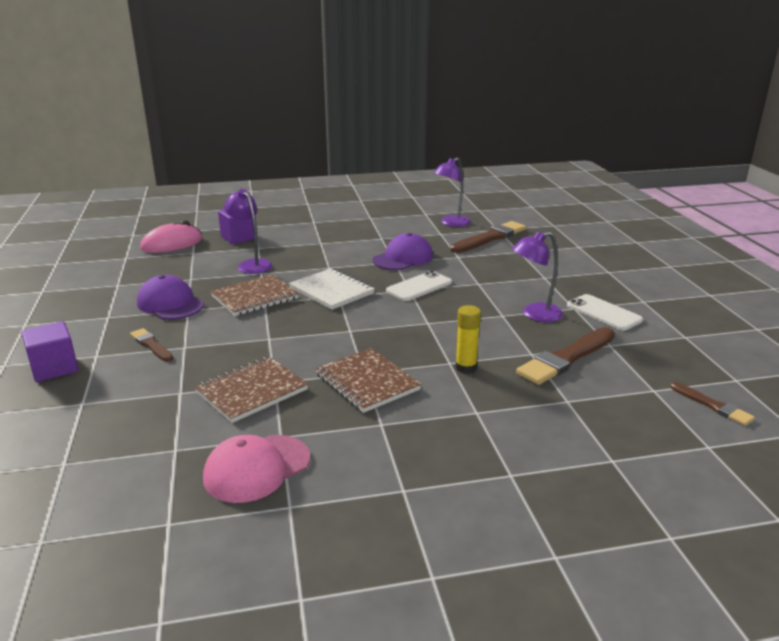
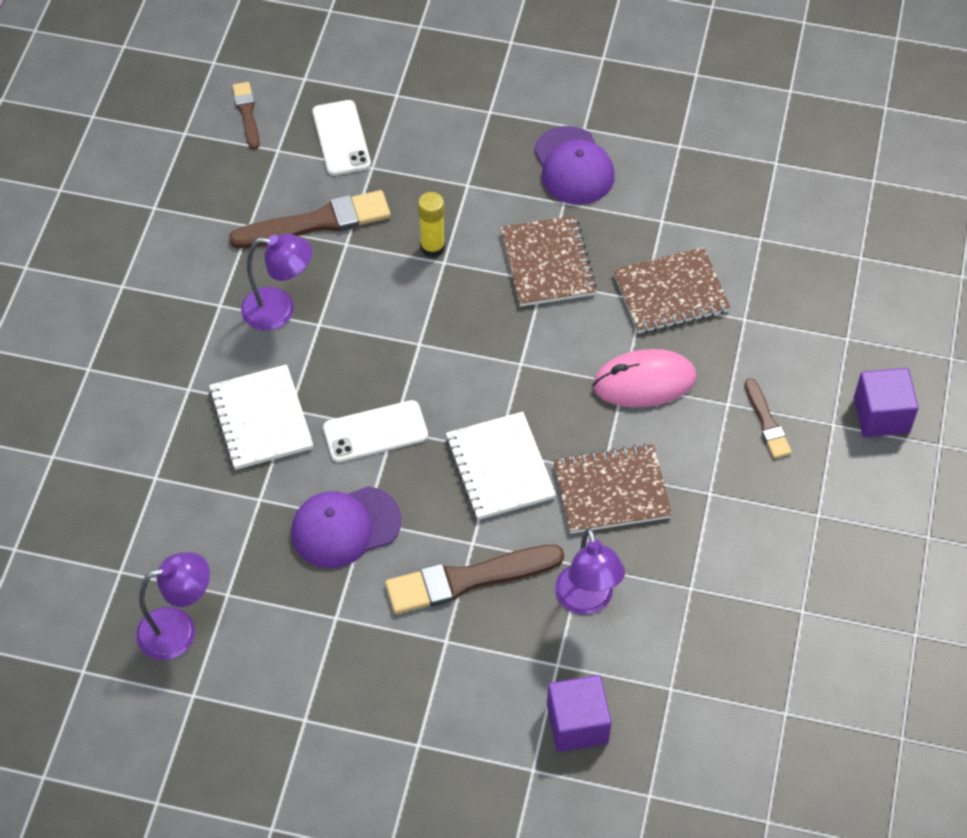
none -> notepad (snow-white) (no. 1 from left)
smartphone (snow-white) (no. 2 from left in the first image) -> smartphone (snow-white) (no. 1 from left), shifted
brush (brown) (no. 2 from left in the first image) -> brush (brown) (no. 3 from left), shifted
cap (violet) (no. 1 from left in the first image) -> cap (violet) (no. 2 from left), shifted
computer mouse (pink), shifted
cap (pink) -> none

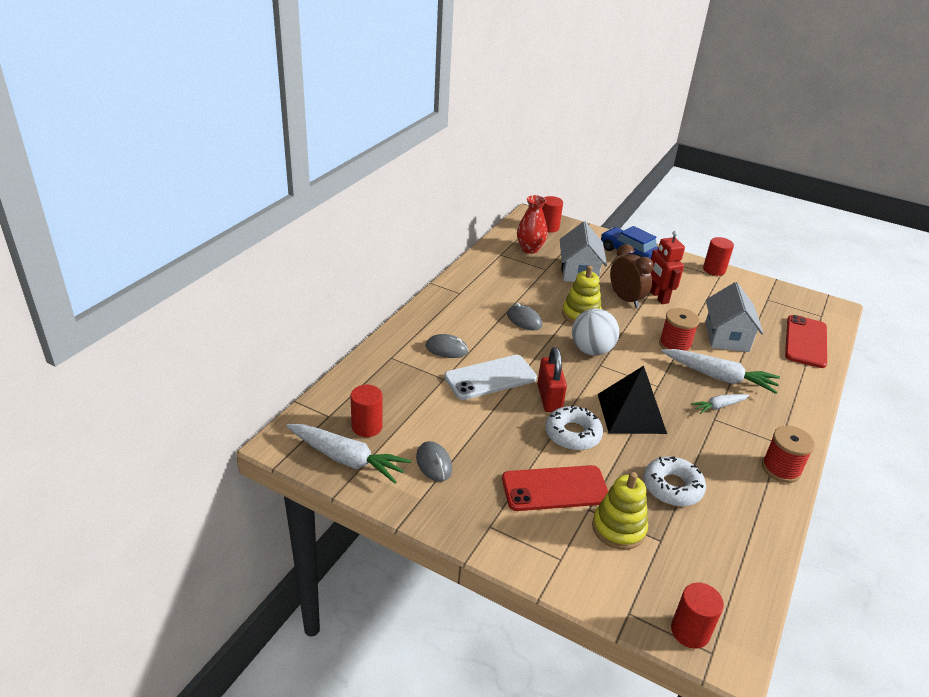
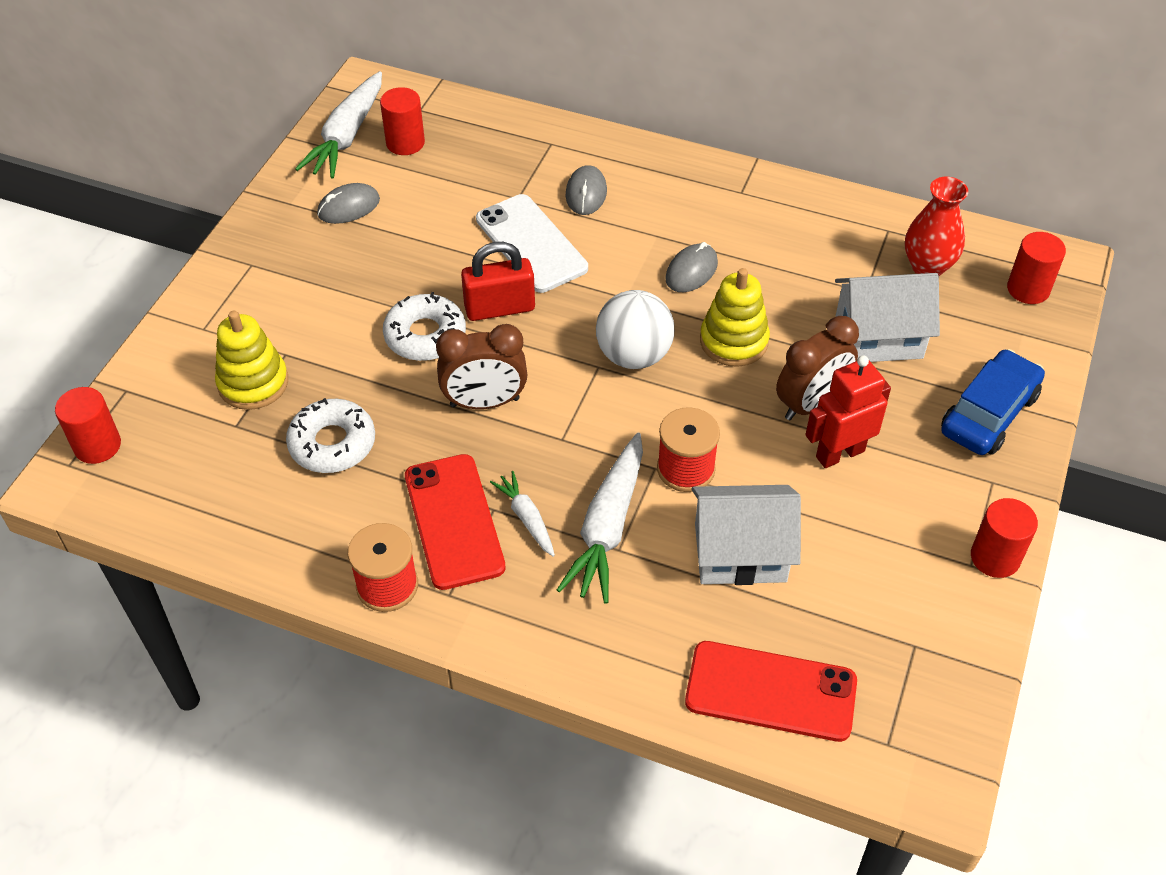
smartphone (crimson) (no. 1 from left), shifted
pyramid (jet-black) -> clock (brown) (no. 1 from left)

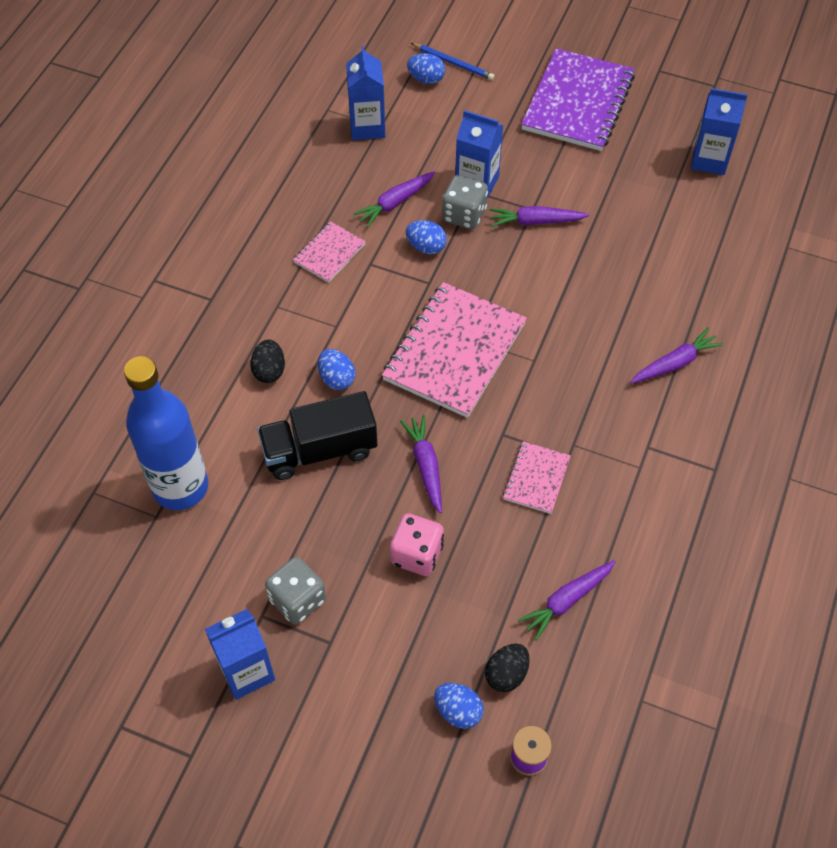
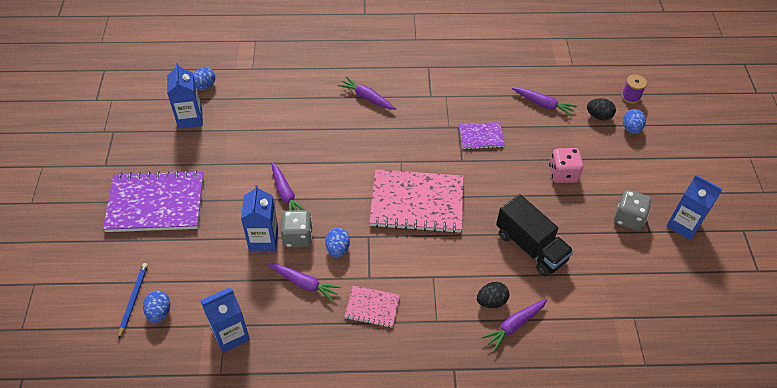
egg shape (cobalt) (no. 1 from left in the first image) -> egg shape (cobalt) (no. 2 from left), shifted
notepad (pink) (no. 3 from left) -> notepad (violet) (no. 2 from left)
carrot (violet) (no. 2 from left in the first image) -> carrot (violet) (no. 4 from left), shifted
drink bottle (cobalt) -> none

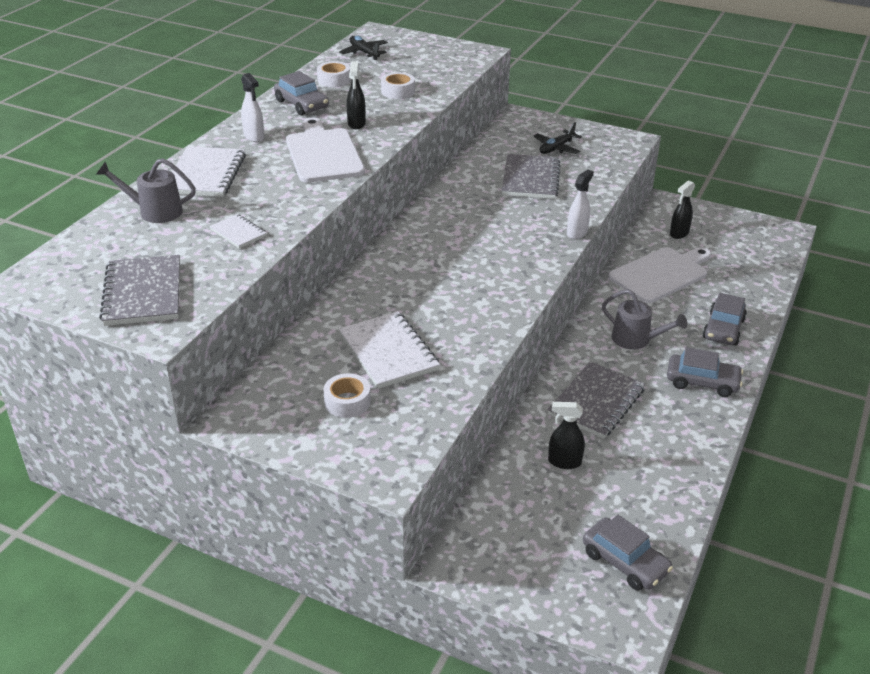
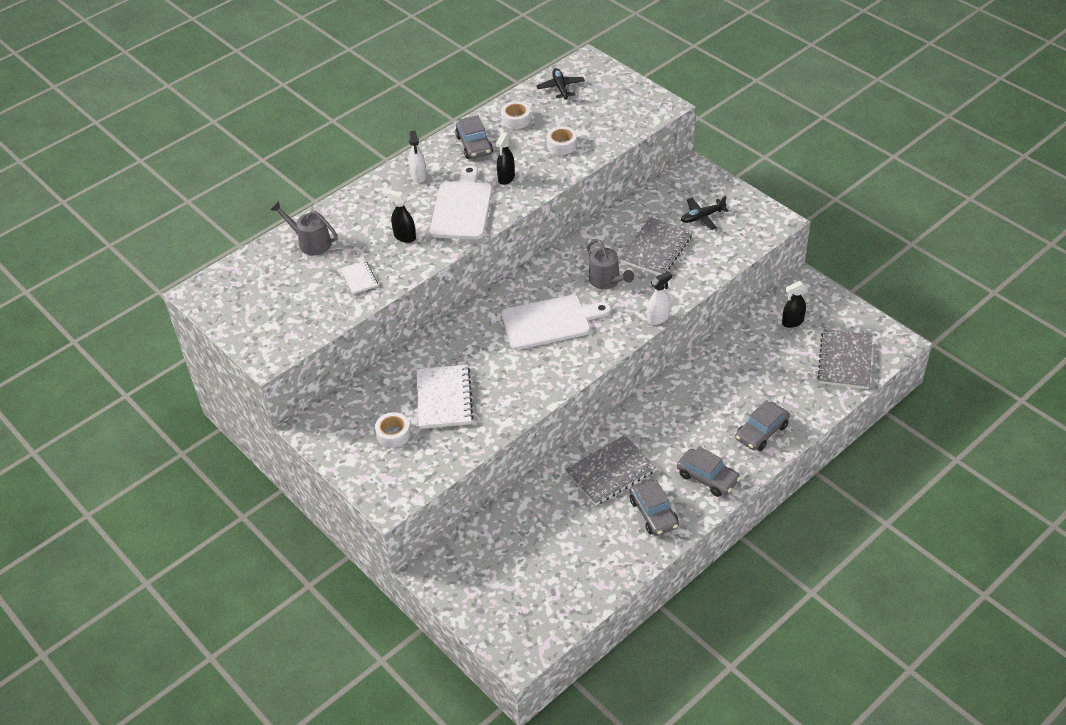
spray cleaner (jet-black) (no. 2 from left in the first image) -> spray cleaner (jet-black) (no. 1 from left), shifted
bread board (snow-white) (no. 2 from left), shifted
watering pot (gray) (no. 2 from left), shifted
toy car (gray) (no. 2 from left), shifted
notepad (gray) (no. 1 from left in the first image) -> notepad (gray) (no. 3 from left), shifted
notepad (snow-white) (no. 1 from left) -> none

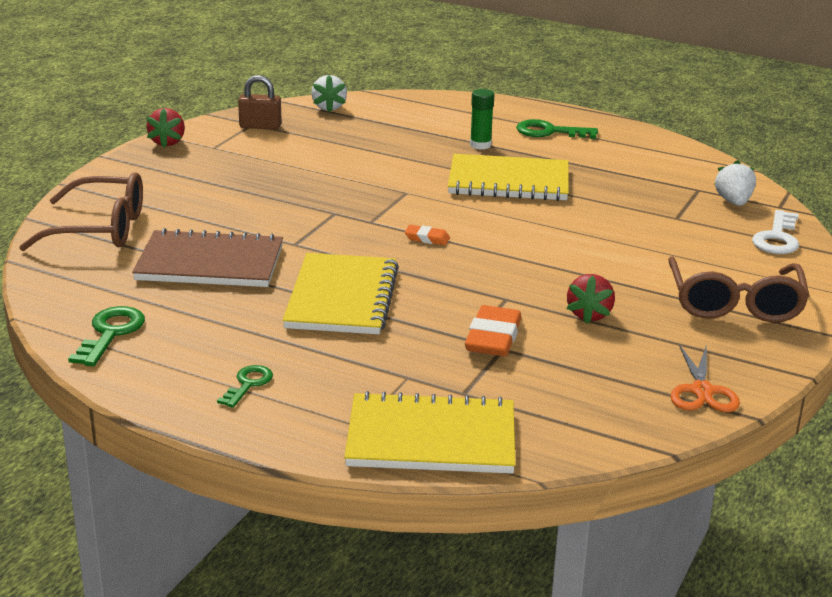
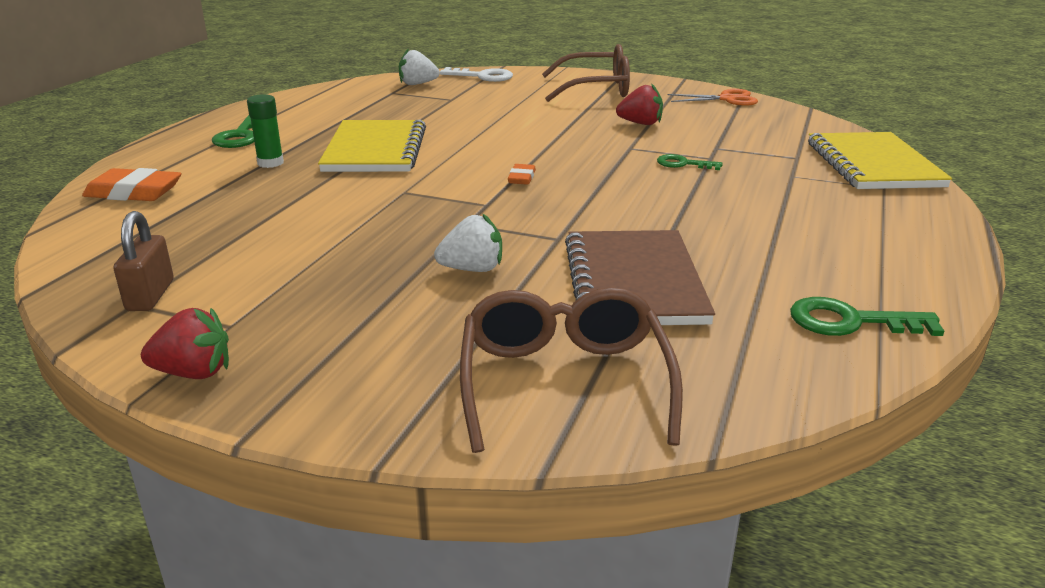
pencil eraser (orange) (no. 2 from left in the first image) -> pencil eraser (orange) (no. 1 from left), shifted
strawberry (snow-white) (no. 1 from left in the first image) -> strawberry (snow-white) (no. 2 from left), shifted
key (green) (no. 2 from left), shifted
notepad (bright yellow) (no. 1 from left) -> none

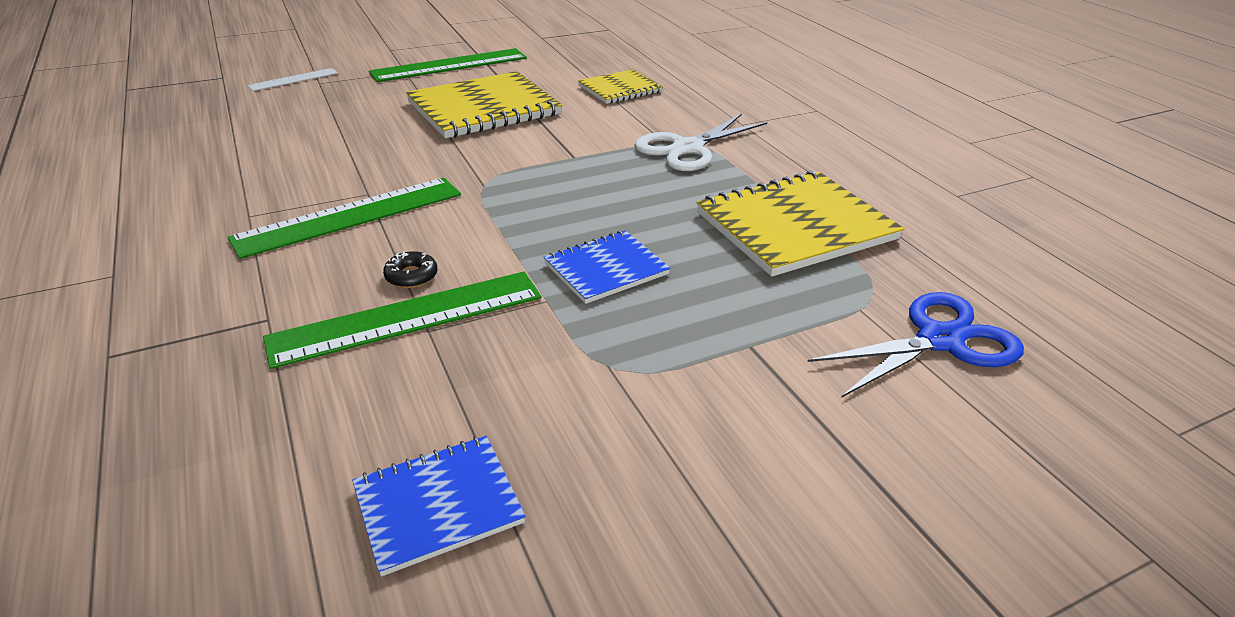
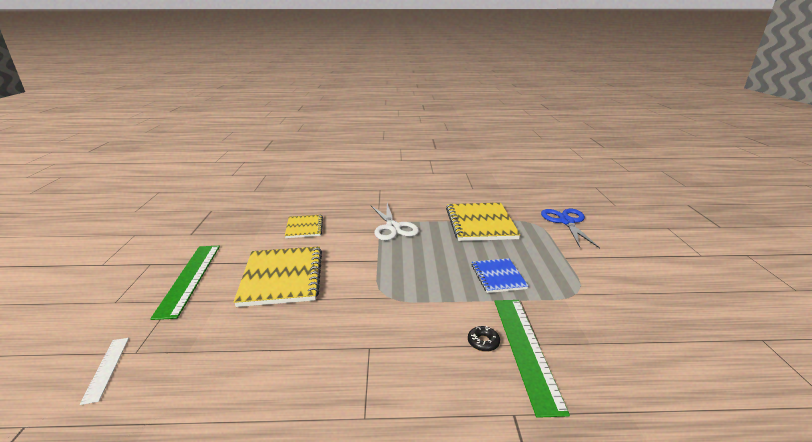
ruler (green) (no. 1 from left) -> none
notepad (cobalt) (no. 1 from left) -> none

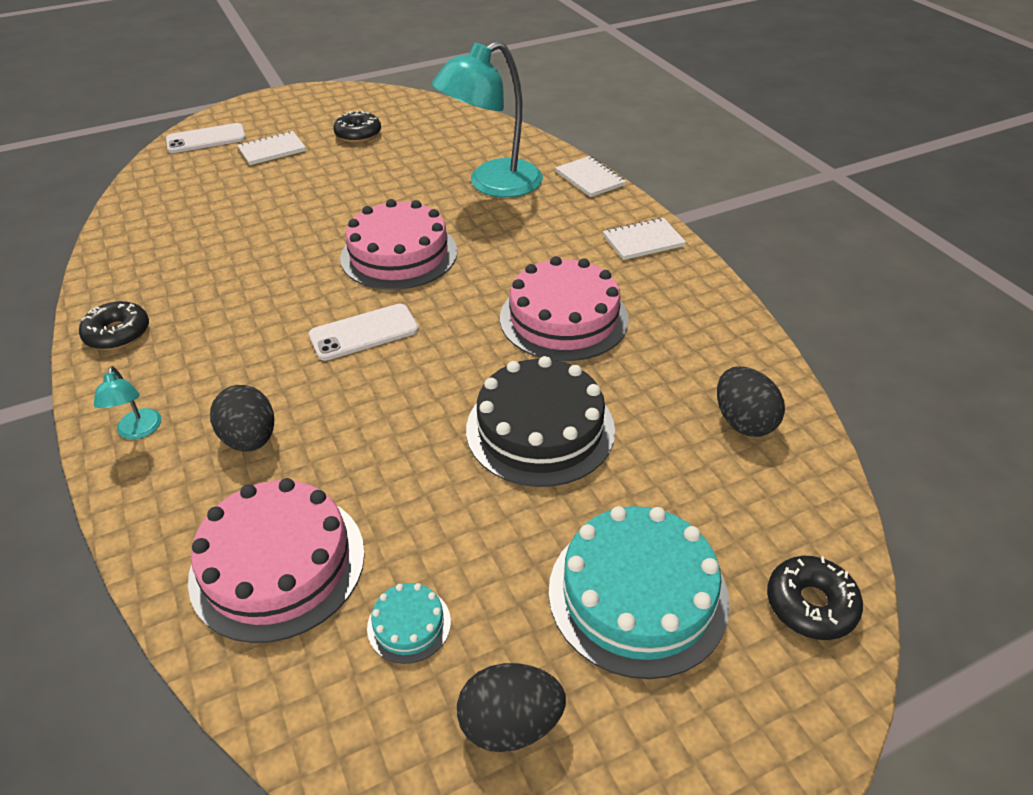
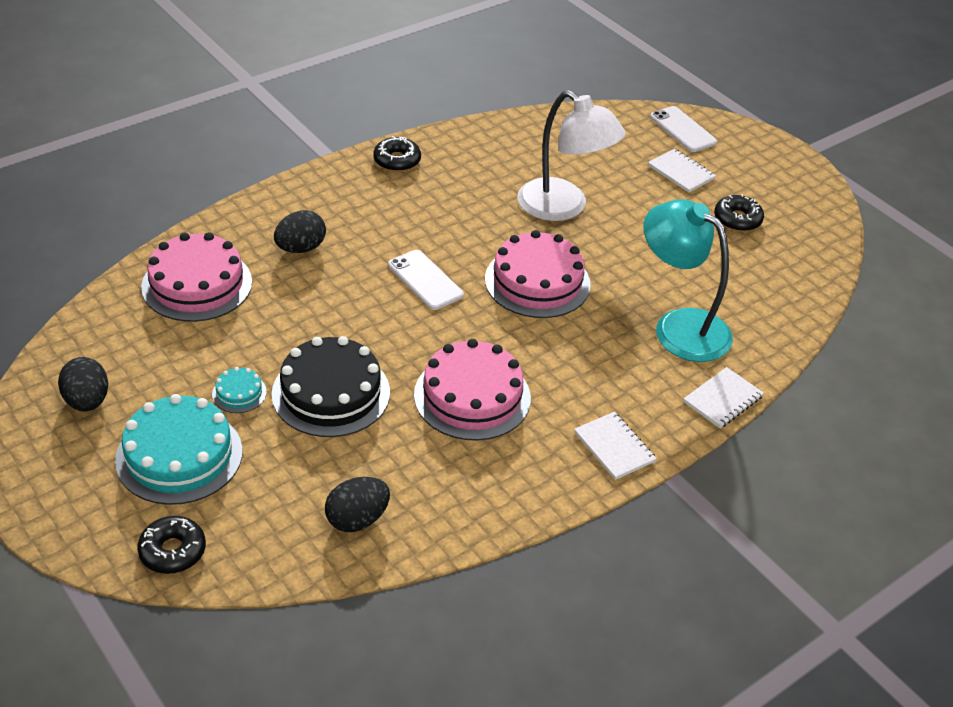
cake (teal) (no. 1 from left in the first image) -> cake (teal) (no. 2 from left), shifted
none -> reading lamp (snow-white)
reading lamp (teal) (no. 1 from left) -> none

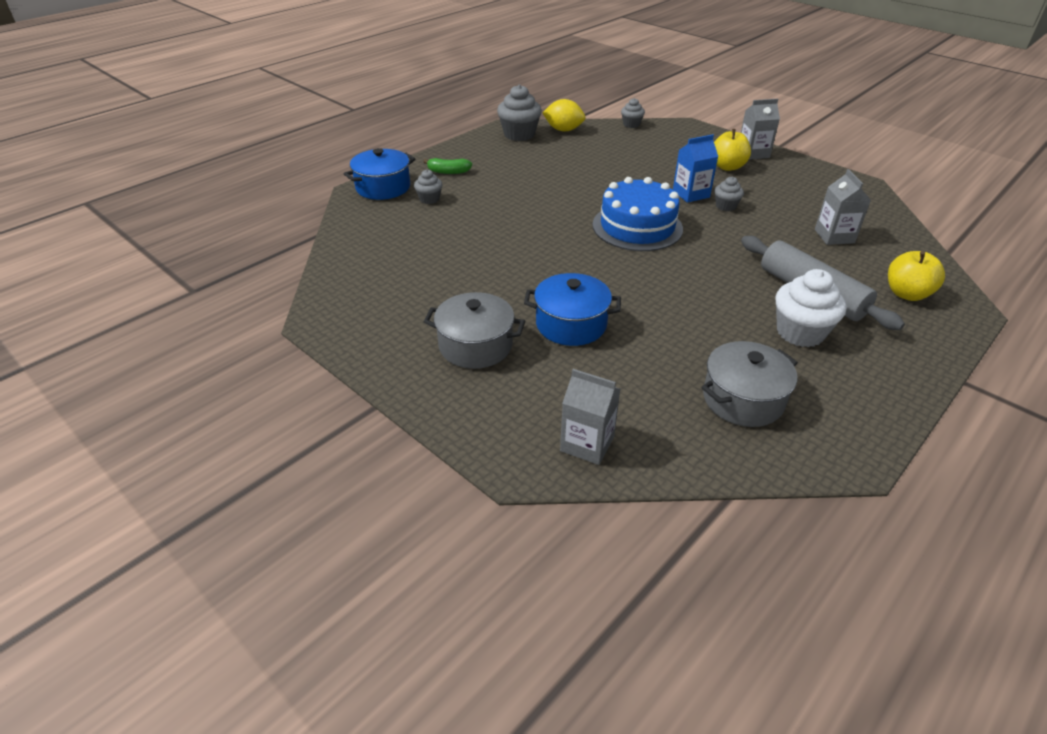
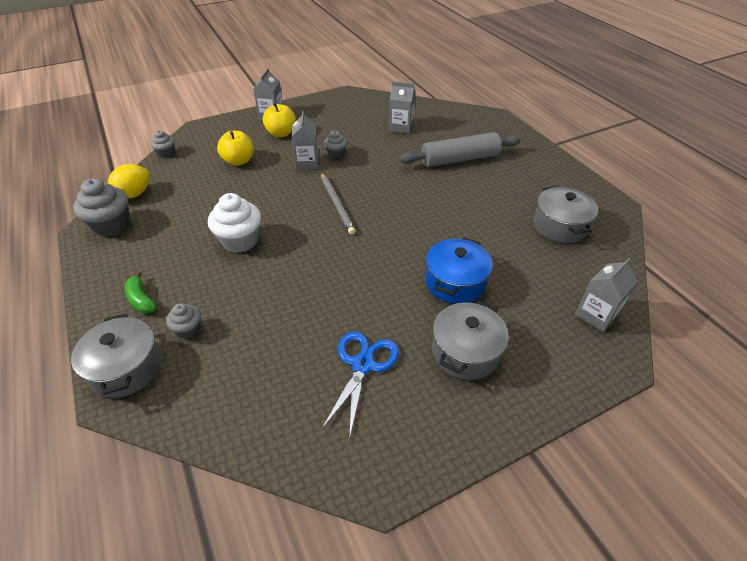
pot (cobalt) (no. 1 from left) -> pot (gray) (no. 1 from left)
banana fruit (green), 120 degrees clockwise
cupcake (snow-white), shifted
apple (bright yellow) (no. 2 from left in the first image) -> apple (bright yellow) (no. 1 from left), shifted
juice carton (cobalt) -> juice carton (gray) (no. 2 from left)
cake (cobalt) -> pencil (gray)
none -> shears (cobalt)

